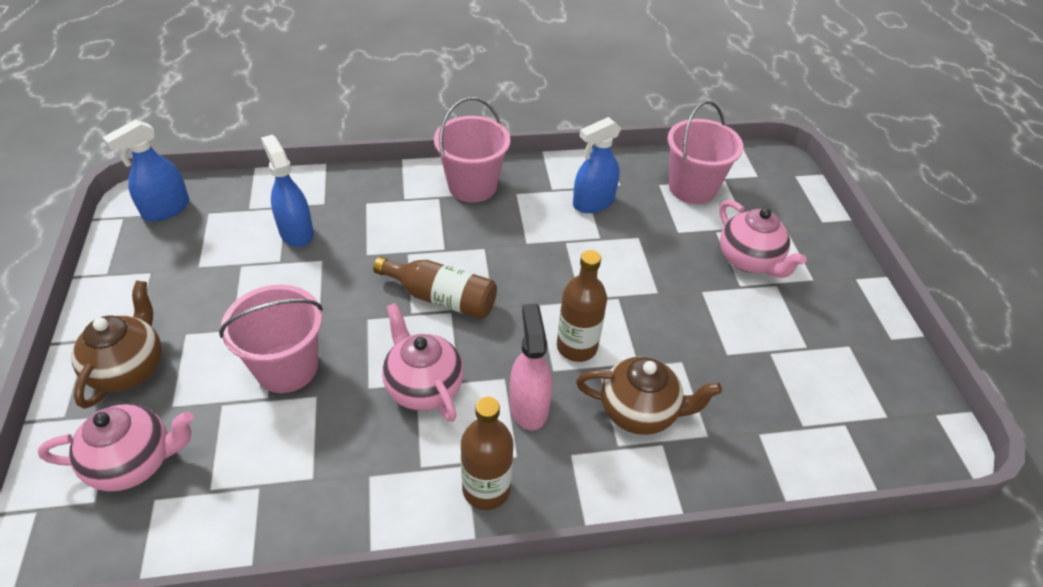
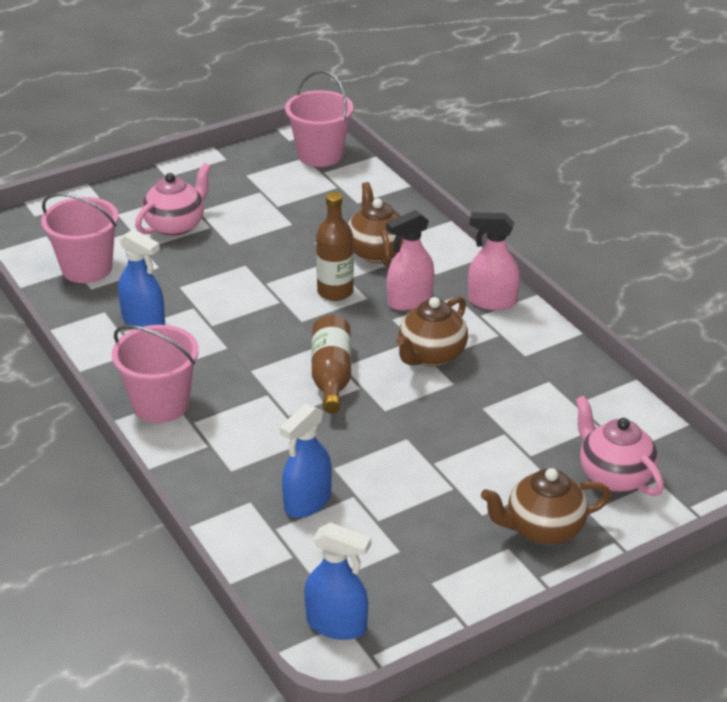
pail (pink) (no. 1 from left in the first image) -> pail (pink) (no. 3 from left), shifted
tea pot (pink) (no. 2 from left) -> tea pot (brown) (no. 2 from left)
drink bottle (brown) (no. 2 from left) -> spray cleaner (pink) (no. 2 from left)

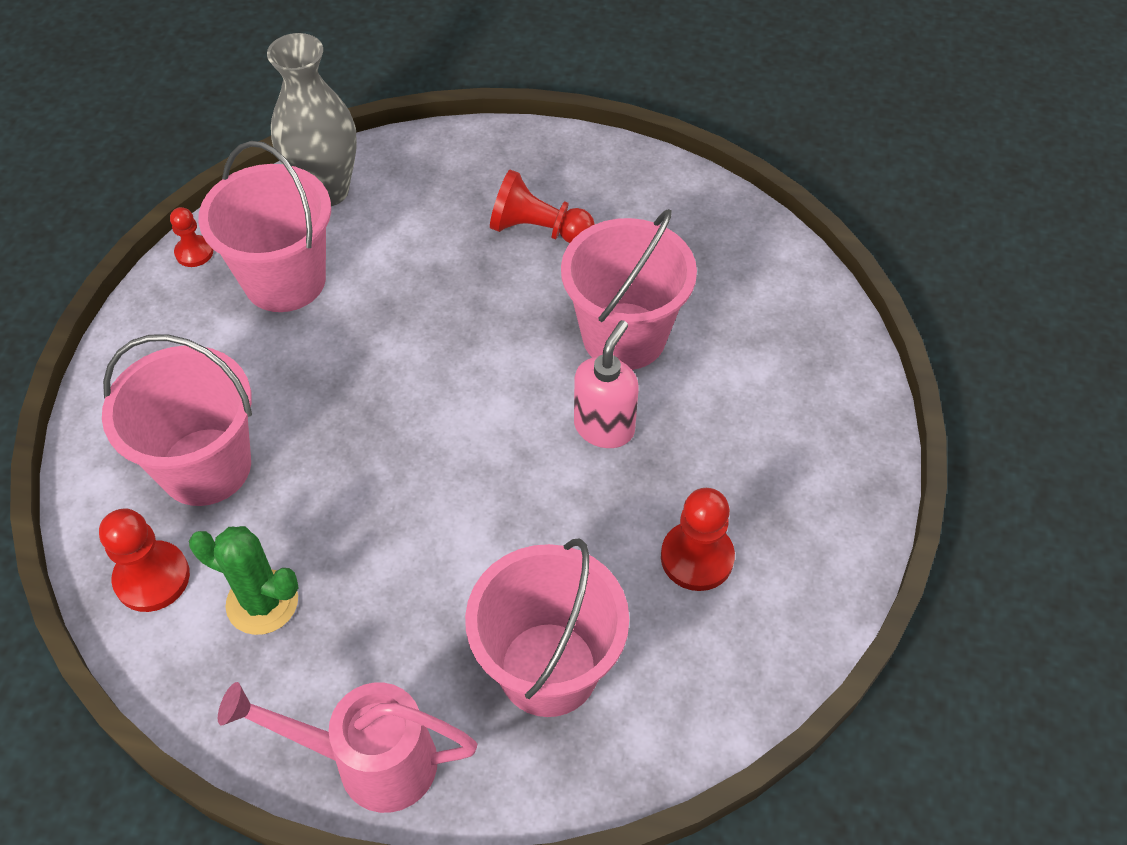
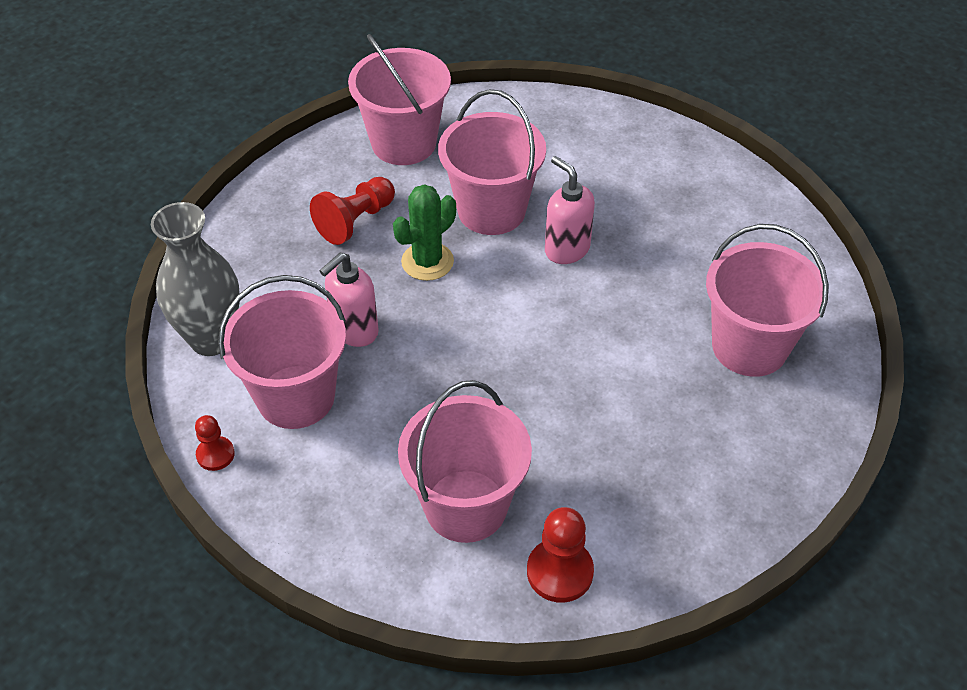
none -> pump bottle (pink) (no. 1 from left)
none -> pail (pink) (no. 2 from left)
saguaro cactus (green), shifted
watering pot (pink) -> none
game pawn (crimson) (no. 4 from left) -> none

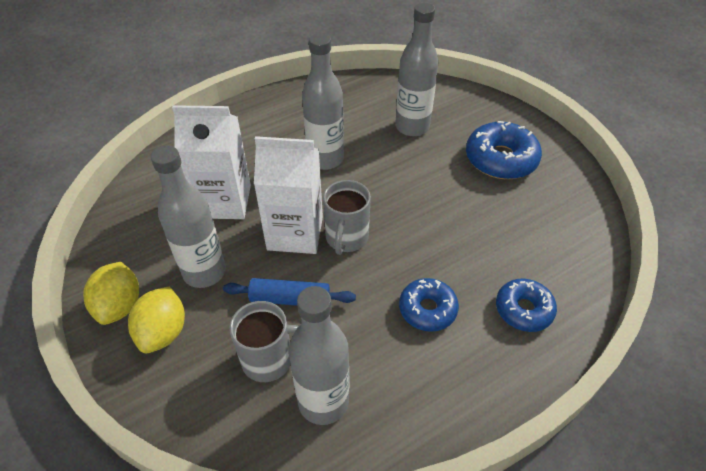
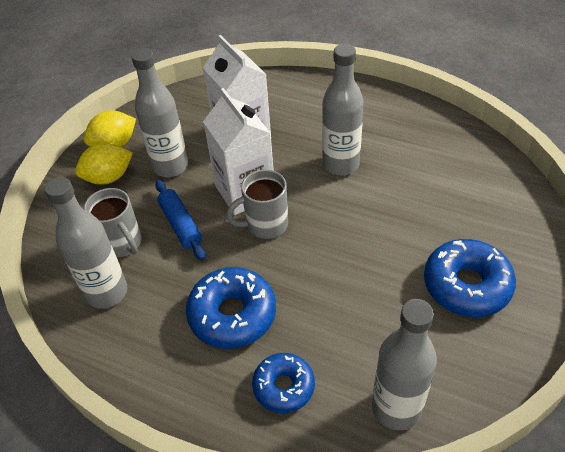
donut (cobalt) (no. 1 from left), x1.55
drink bottle (gray) (no. 4 from left), shifted

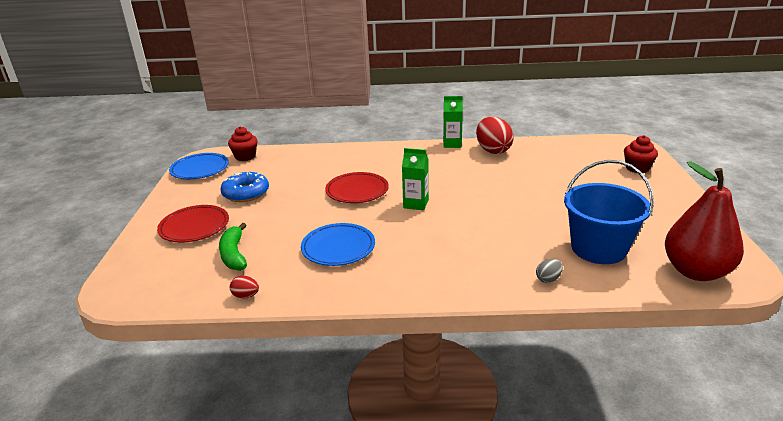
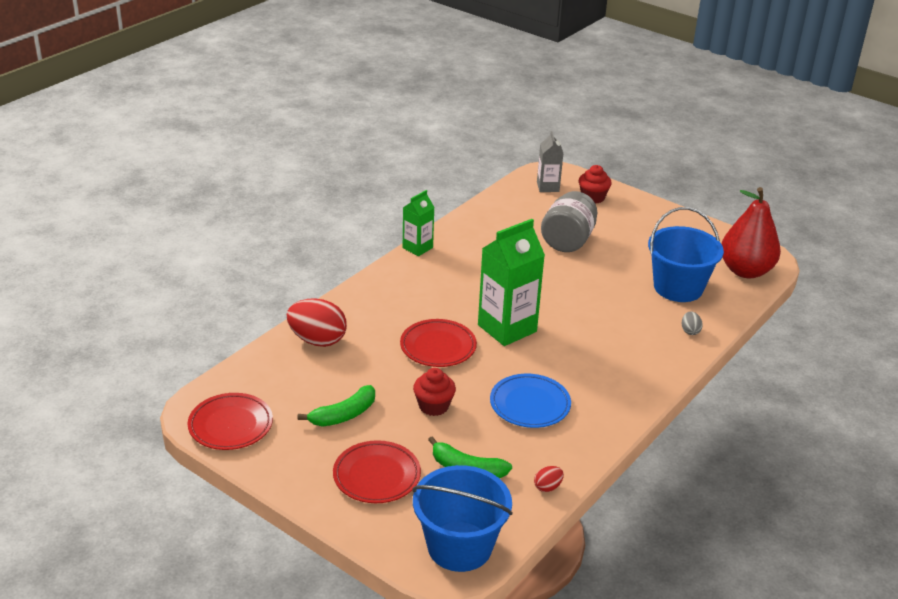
plate (cobalt) (no. 1 from left) -> plate (crimson) (no. 1 from left)
egg shape (crimson) (no. 2 from left in the first image) -> egg shape (crimson) (no. 1 from left), shifted
donut (cobalt) -> banana fruit (green) (no. 1 from left)
none -> pail (cobalt) (no. 1 from left)
cupcake (crimson) (no. 1 from left), shifted
juice carton (green) (no. 1 from left in the first image) -> juice carton (green) (no. 2 from left), x1.78
none -> juice carton (gray)
none -> jar (gray)

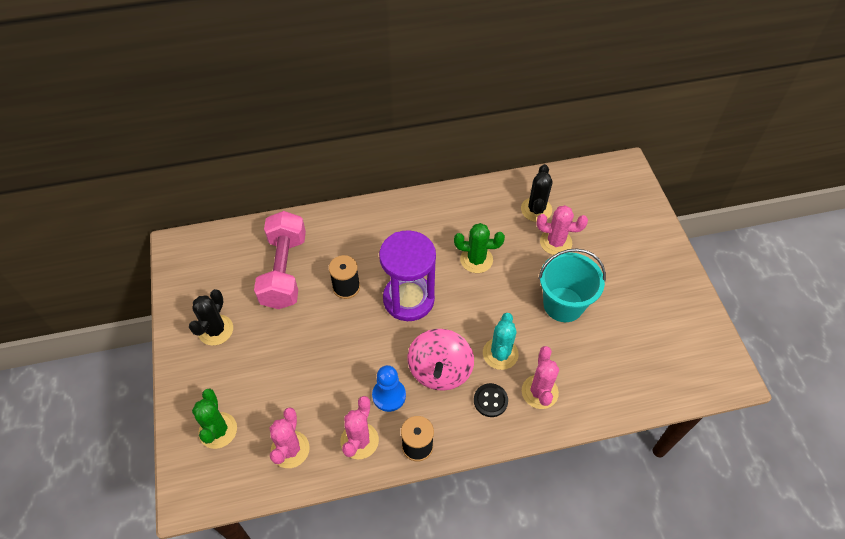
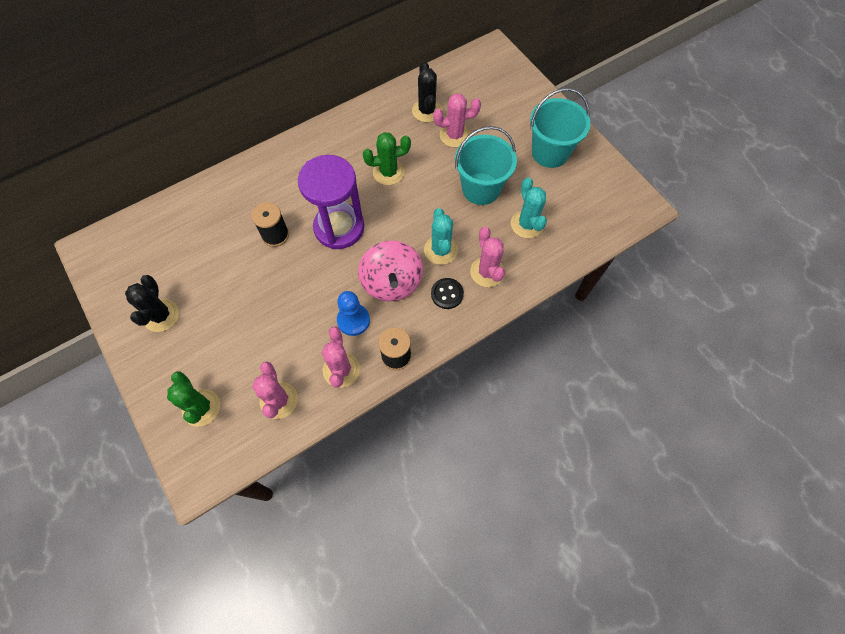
none -> saguaro cactus (teal) (no. 2 from left)
none -> pail (teal) (no. 2 from left)
hand weight (pink) -> none

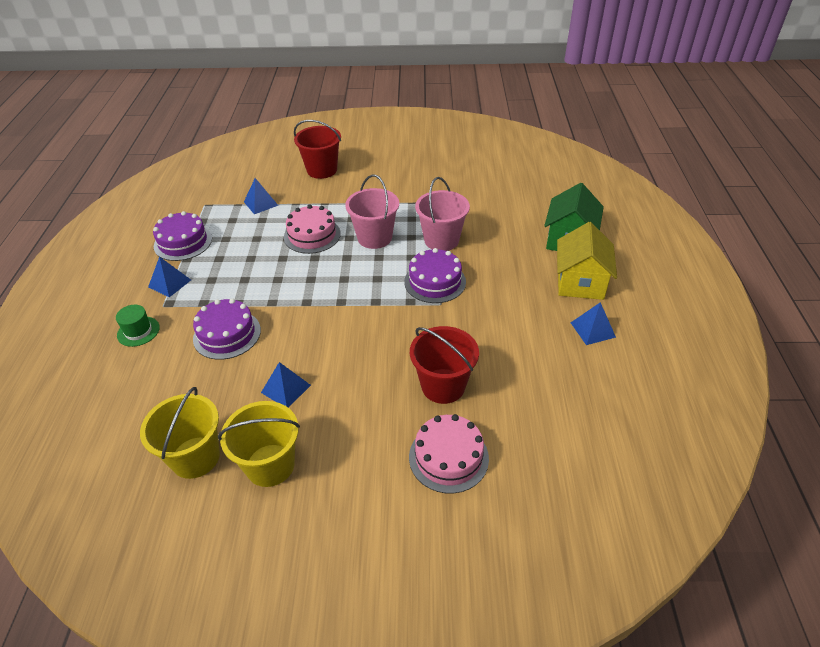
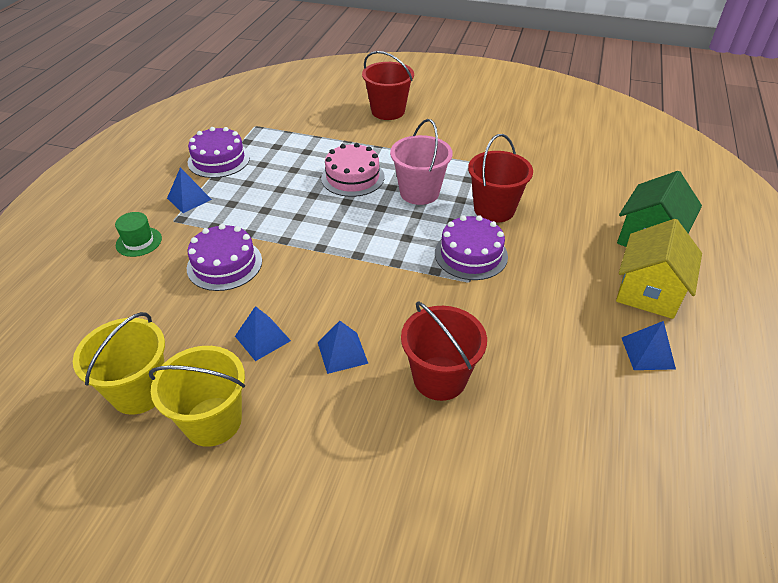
pyramid (cobalt) (no. 2 from left in the first image) -> pyramid (cobalt) (no. 3 from left), shifted
pail (pink) (no. 2 from left) -> pail (crimson) (no. 3 from left)
cake (pink) (no. 2 from left) -> none

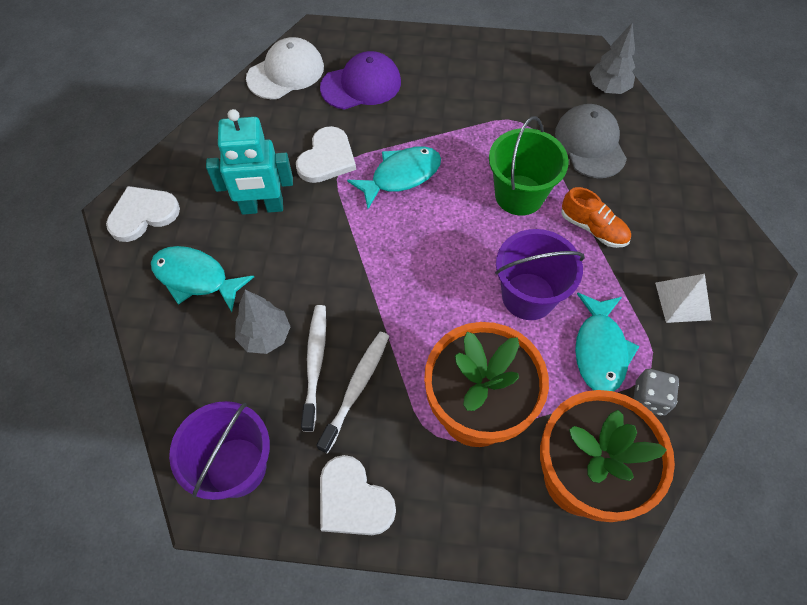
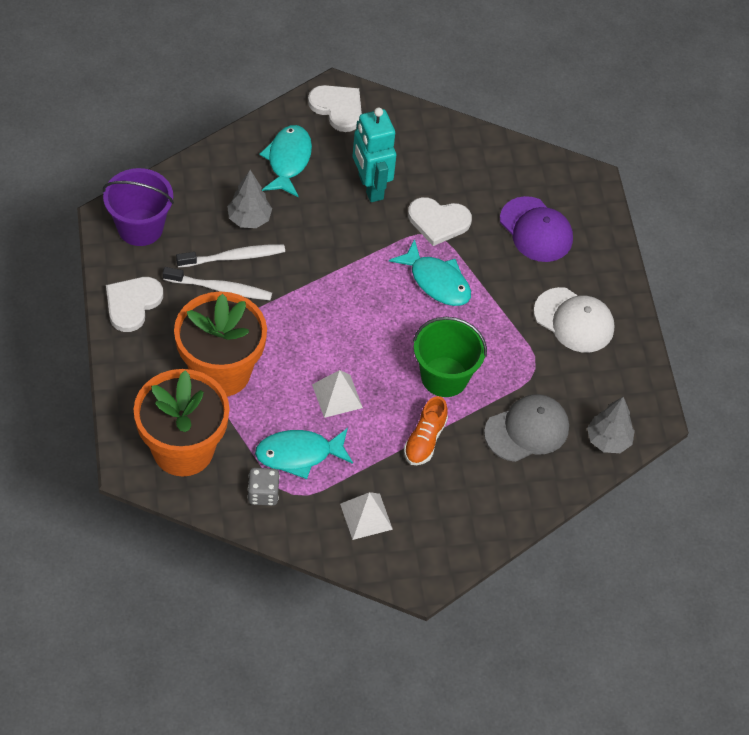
pail (violet) (no. 2 from left) -> pyramid (snow-white) (no. 1 from left)
cap (snow-white), shifted

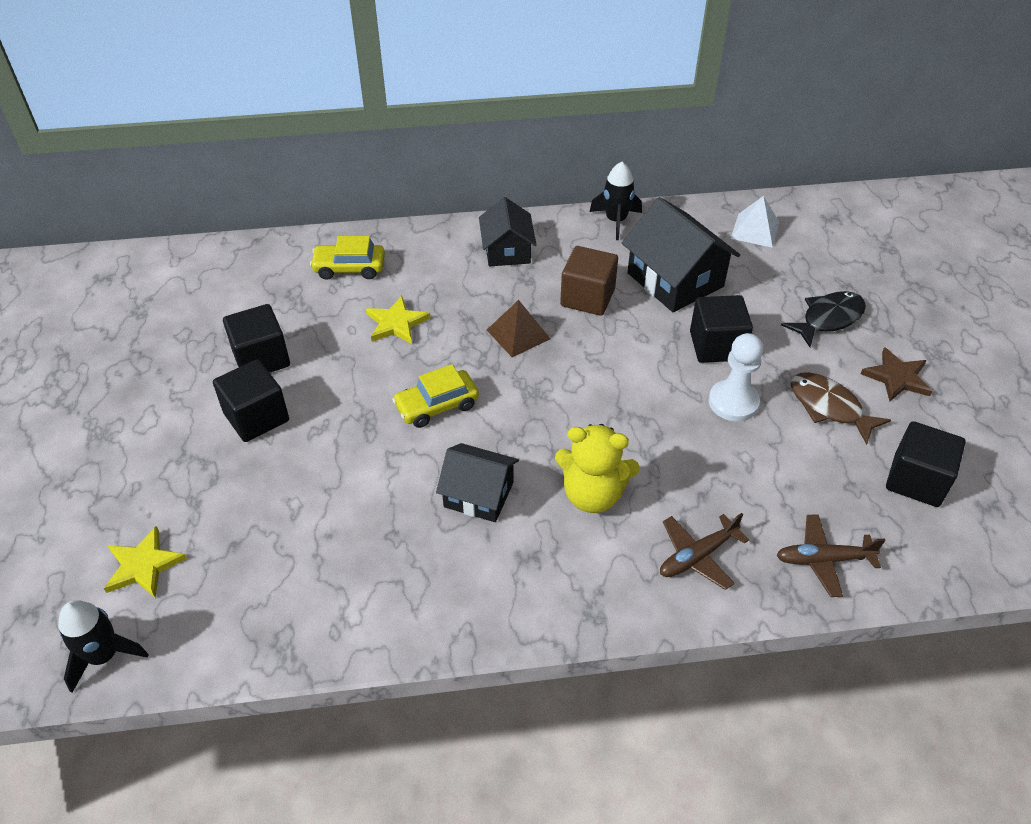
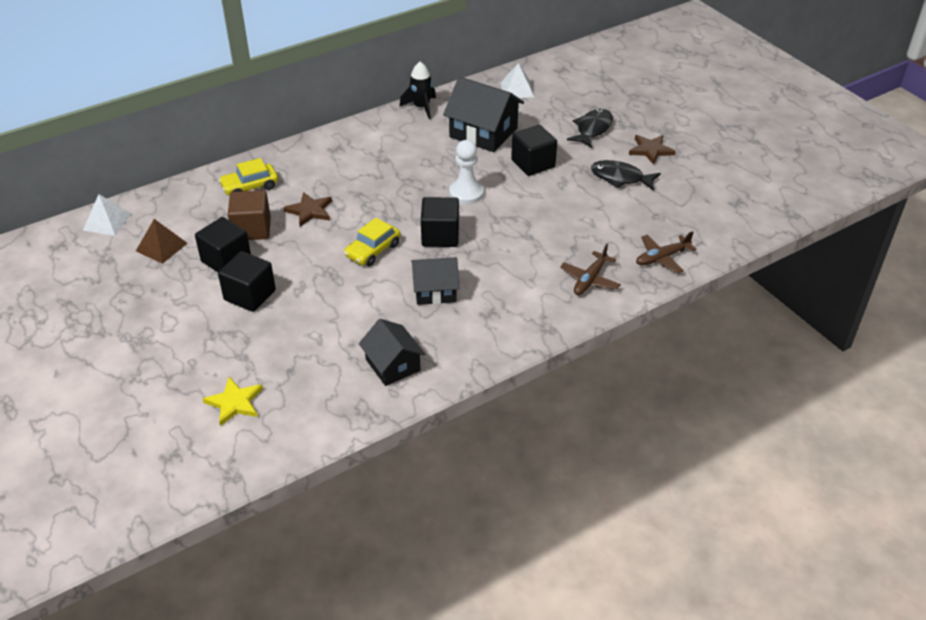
none -> pyramid (snow-white) (no. 1 from left)
pyramid (brown), shifted
block (brown), shifted
star shape (bright yellow) (no. 2 from left) -> star shape (brown) (no. 1 from left)
cottage (jet-black) (no. 2 from left in the first image) -> cottage (jet-black) (no. 1 from left), shifted
block (jet-black) (no. 4 from left in the first image) -> block (jet-black) (no. 3 from left), shifted
game pawn (snow-white), shifted
fish (brown) -> fish (jet-black) (no. 2 from left)
toy rocket (jet-black) (no. 1 from left) -> none
stuffed bear (bright yellow) -> none

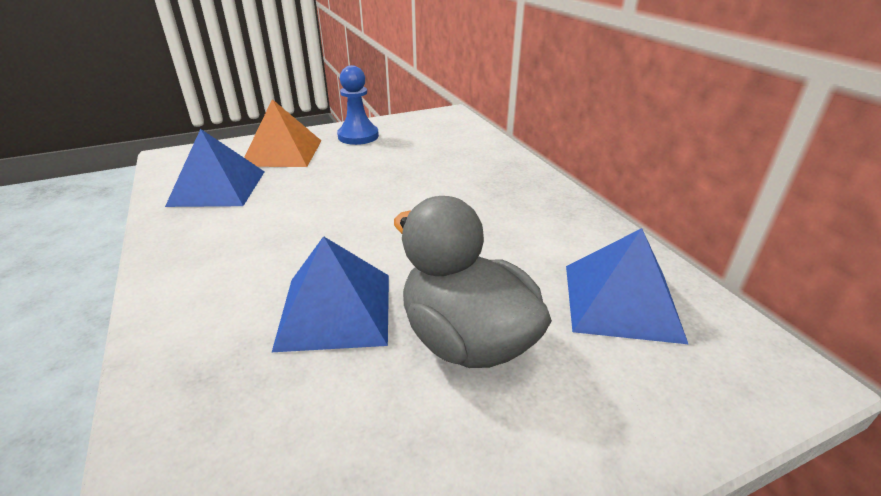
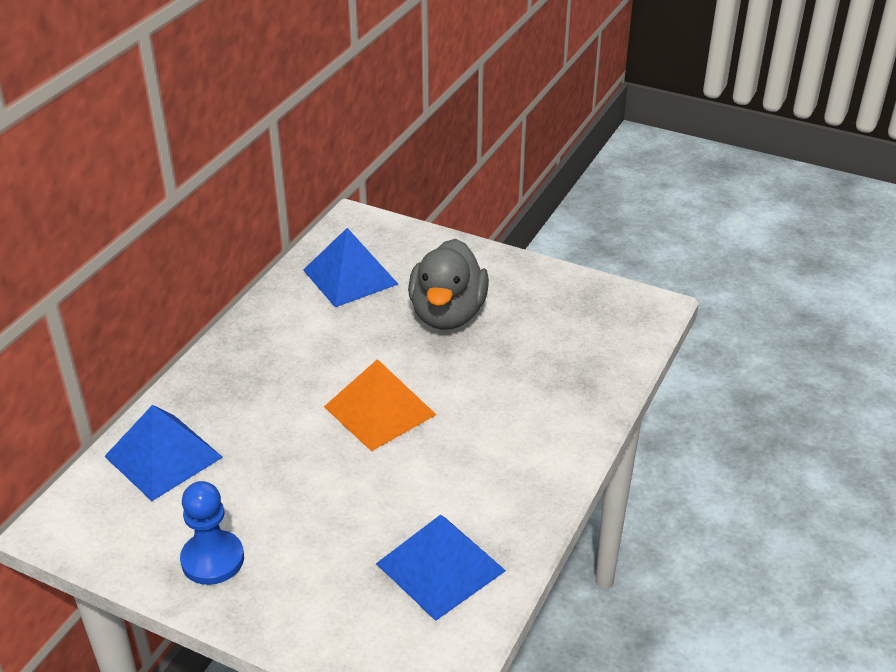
pyramid (cobalt) (no. 2 from left in the first image) -> pyramid (cobalt) (no. 1 from left), shifted
pyramid (orange), shifted

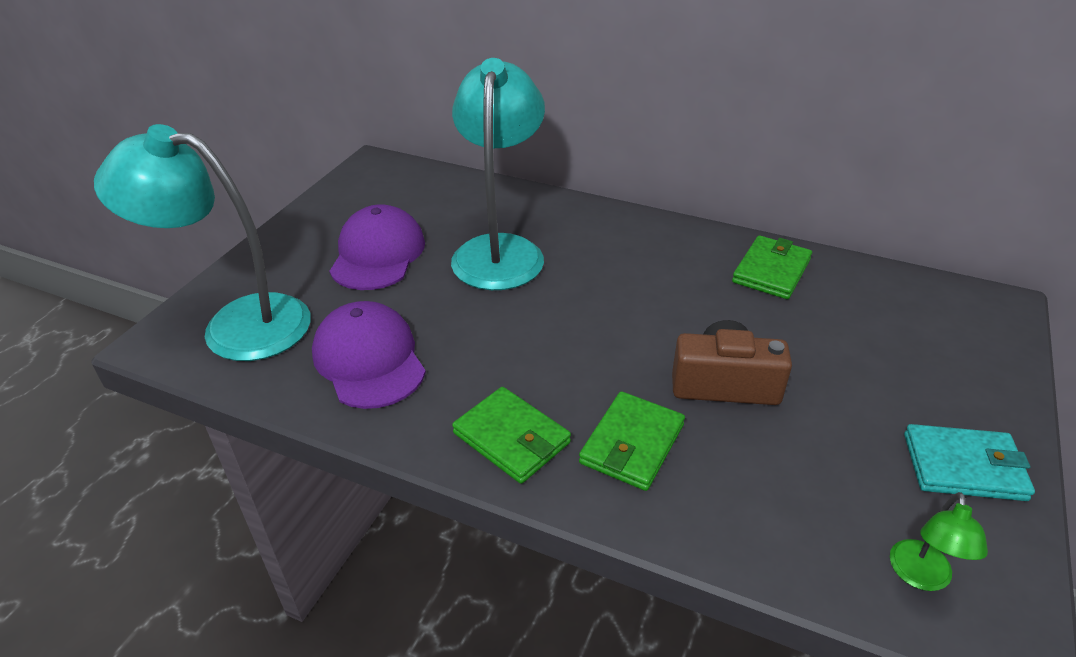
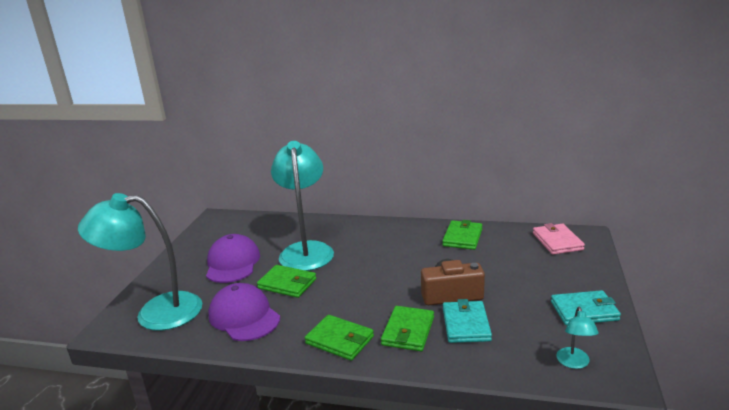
none -> billfold (green) (no. 1 from left)
none -> billfold (teal) (no. 1 from left)
none -> billfold (pink)
reading lamp (green) -> reading lamp (teal) (no. 3 from left)

